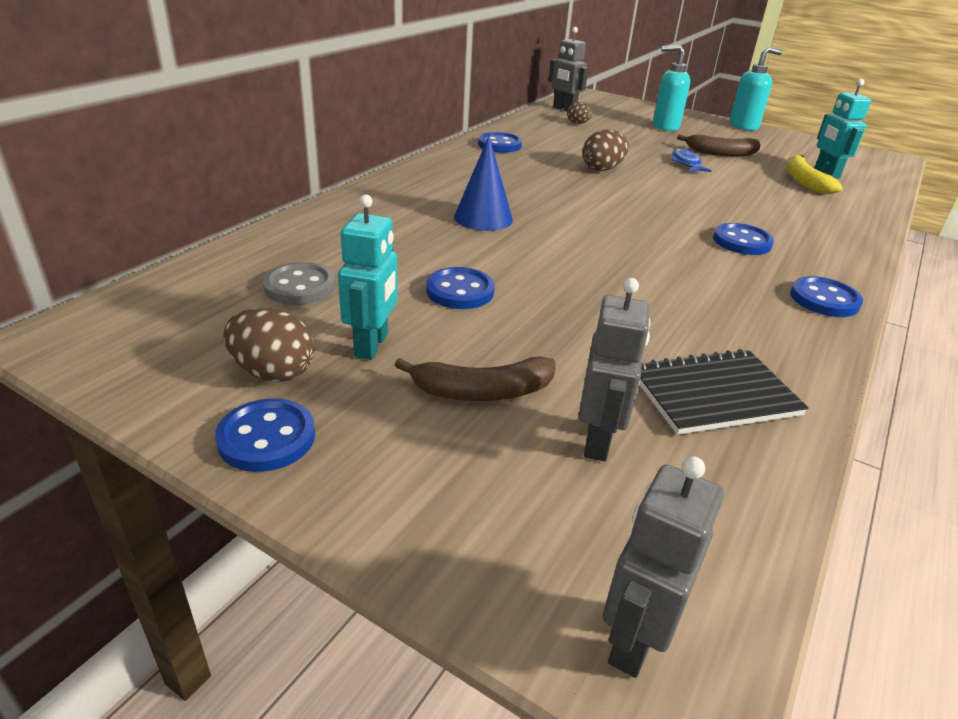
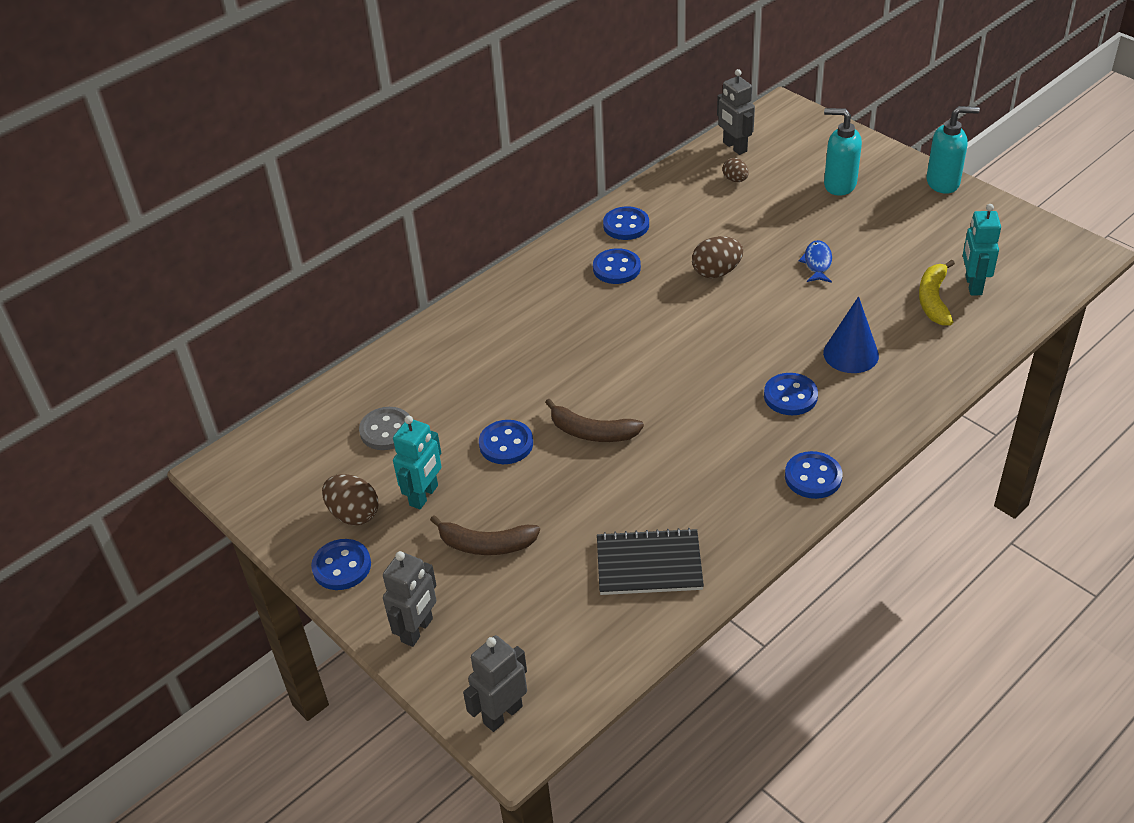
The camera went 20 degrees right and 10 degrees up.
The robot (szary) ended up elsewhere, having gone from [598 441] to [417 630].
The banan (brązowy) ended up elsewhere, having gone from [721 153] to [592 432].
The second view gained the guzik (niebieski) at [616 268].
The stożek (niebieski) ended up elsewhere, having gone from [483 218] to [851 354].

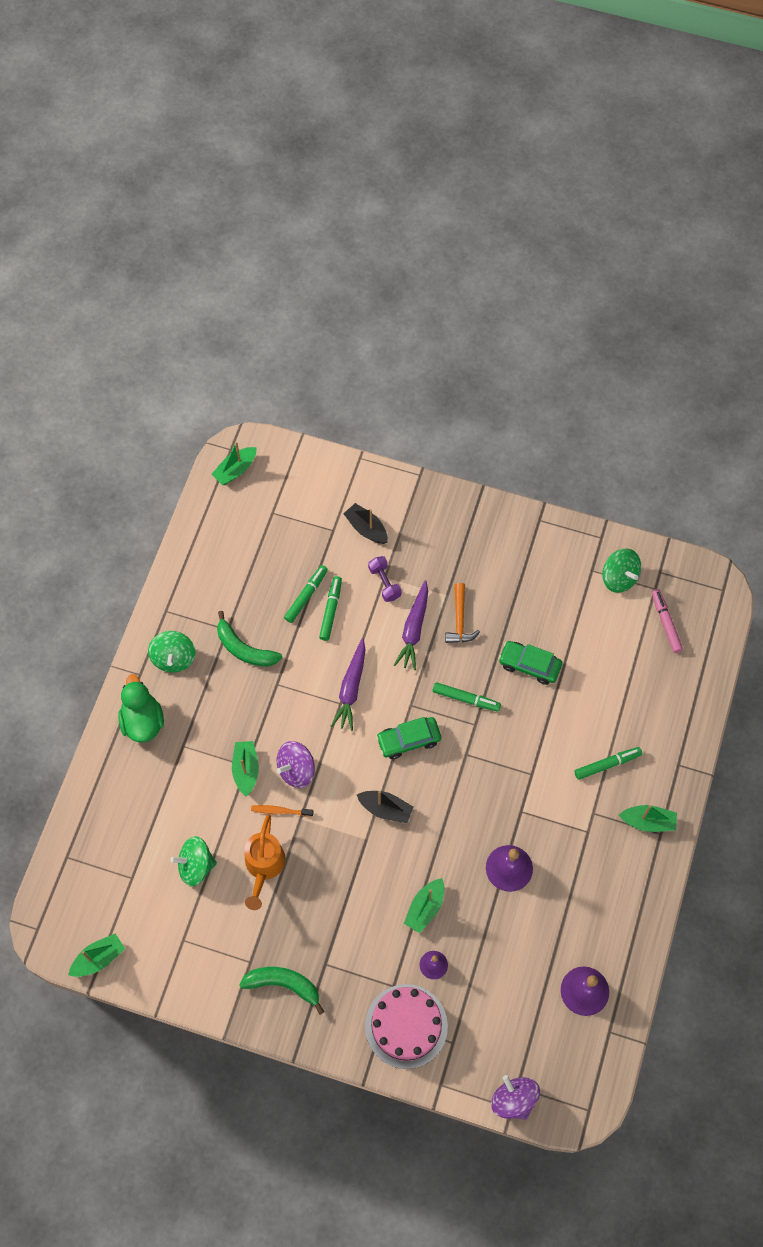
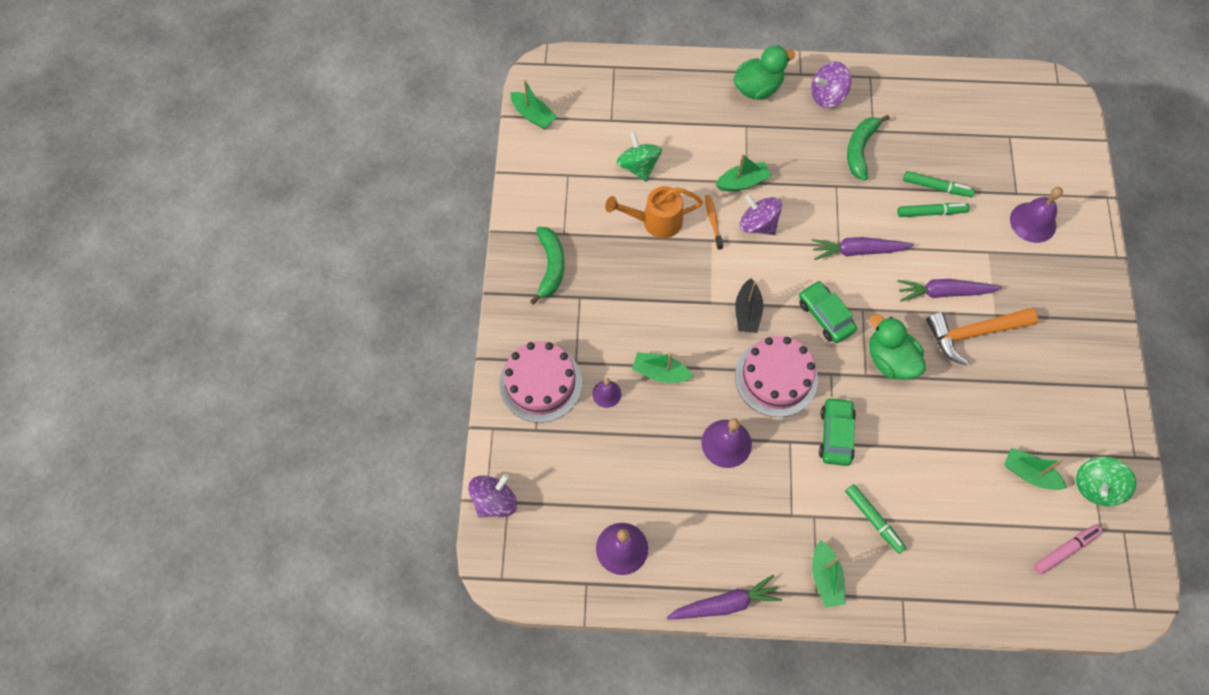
The camera went 75 degrees right and 0 degrees up.
The second view gained the marchewka (fioletowy) at [725 604].
The second view gained the tort (różowy) at [776 377].
What was the bączek (zielony) at [174 658] turned into the bączek (fioletowy) at [827 95].
The samochód (zielony) ended up elsewhere, having gone from [529 665] to [835 435].
Where the flamaster (zielony) stood at [466 699], the kaczka (zielony) came to stand at [890 360].
The size of the młotek (pomarańczowy) at [459 620] changed by a factor of 1.54.
The łódka (zielony) ended up elsewhere, having gone from [235 470] to [1029 473].
Where the łódka (czarny) stood at [366 528], the dzwonek (fioletowy) came to stand at [1033 222].
The second view lost the hantel (fioletowy) at [384 583].

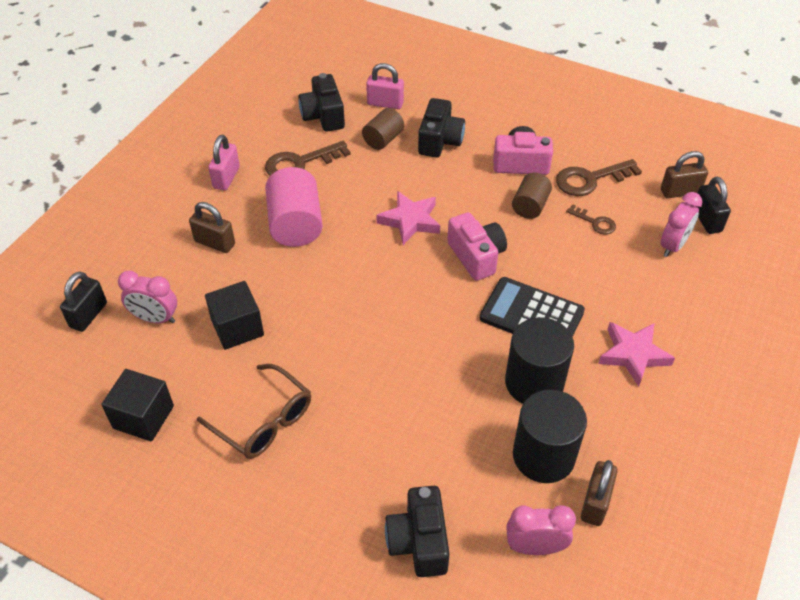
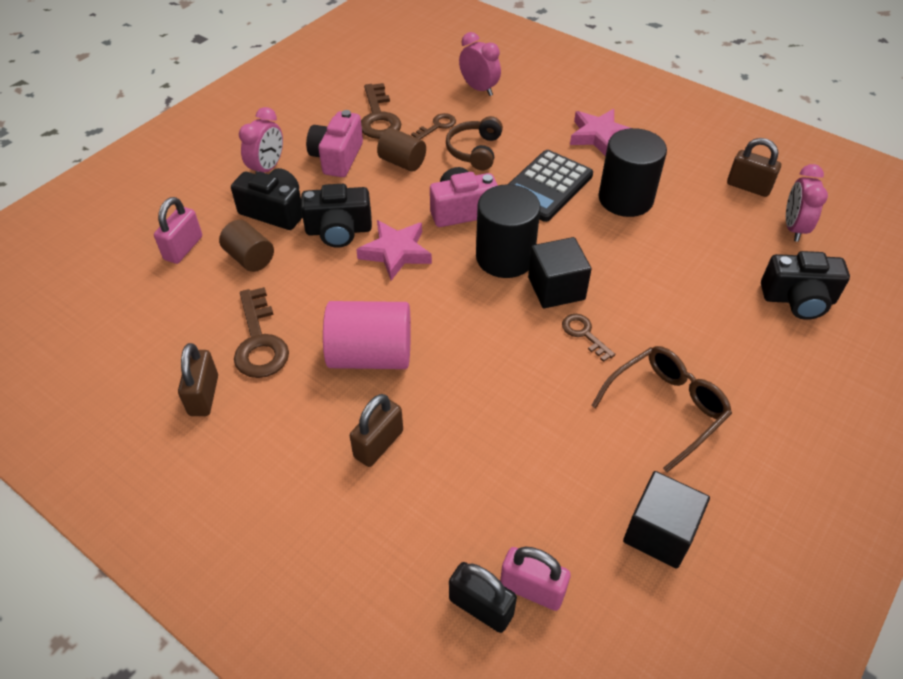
The camera went 80 degrees left and 0 degrees up.
The kłódka (brązowy) ended up elsewhere, having gone from [680 192] to [204 395].
The budzik (różowy) ended up elsewhere, having gone from [155 318] to [267 168].
The aparat fotograficzny (czarny) ended up elsewhere, having gone from [323 116] to [339 230].
The second view gained the słuchawki (brązowy) at [475 151].
The walec (czarny) ended up elsewhere, having gone from [543 456] to [505 257].
The kłódka (różowy) ended up elsewhere, having gone from [226 178] to [532 589].
The sześcian (czarny) ended up elsewhere, having gone from [237 328] to [556 288].
The second view gained the klucz (brązowy) at [584 334].
The second view lost the kłódka (czarny) at [706 220].

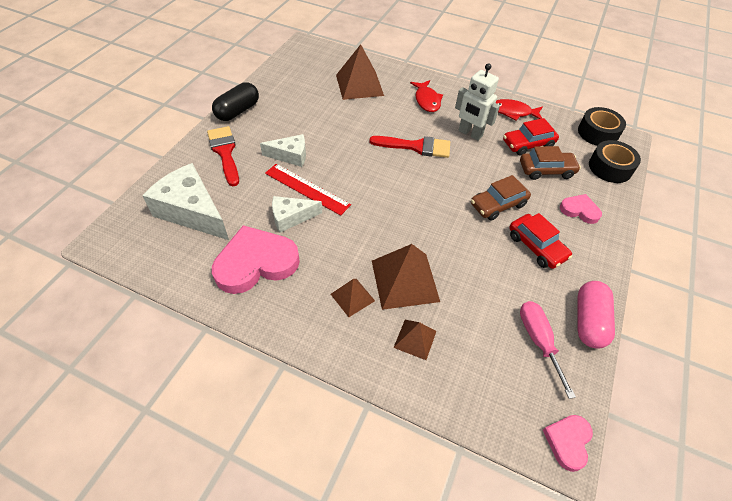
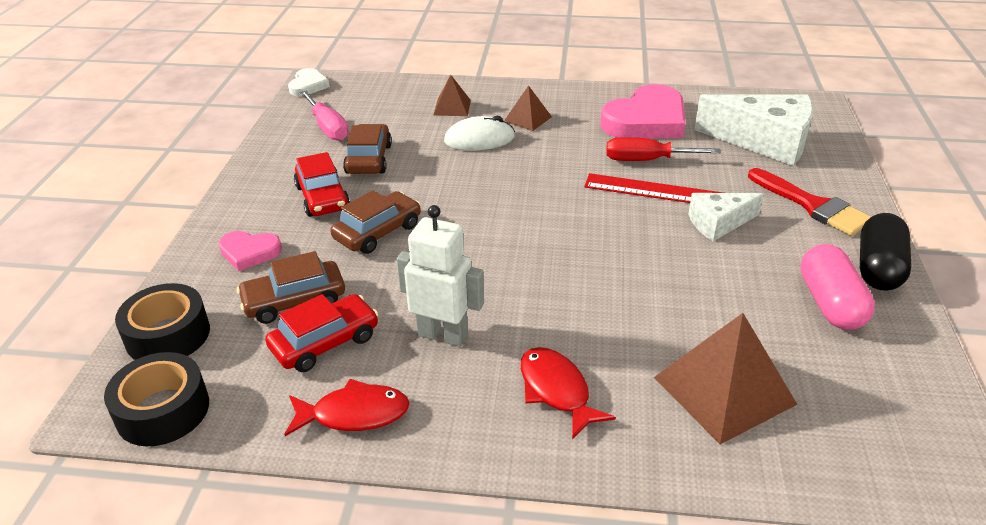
The camera went 165 degrees right and 15 degrees down.
What was the serce (różowy) at [568 441] turned into the serce (biały) at [308 85].
The samochód (czerwony) at [536 246] ended up facing another way, 150 degrees counterclockwise from before.
The second view gained the samochód (brązowy) at [368 159].
Where the piramida (brązowy) stood at [405 280], the myszka (biały) came to stand at [479 139].
Where the ser (biały) stood at [291 217], the śrubokręt (czerwony) came to stand at [646 160].
The kapsułka (różowy) ended up elsewhere, having gone from [588 321] to [830 303].
The second view lost the pędzel (czerwony) at [416 147].

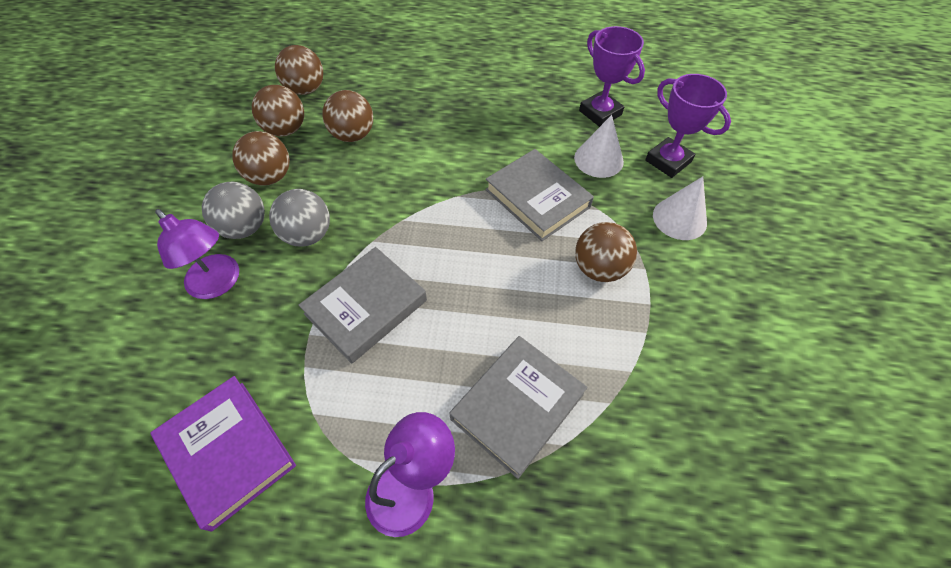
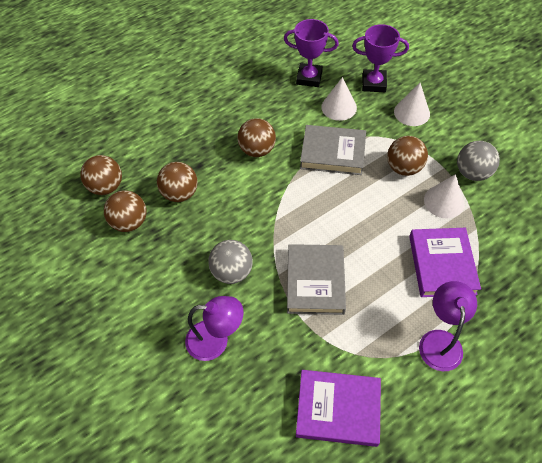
The camera went 40 degrees left and 0 degrees up.
The piłka (brązowy) ended up elsewhere, having gone from [270 177] to [257 150].
What was the książka (szary) at [517 406] turned into the książka (fioletowy) at [442 264].
The second view gained the stożek (biały) at [444 201].
The piłka (szary) ended up elsewhere, having gone from [245 228] to [472 173].

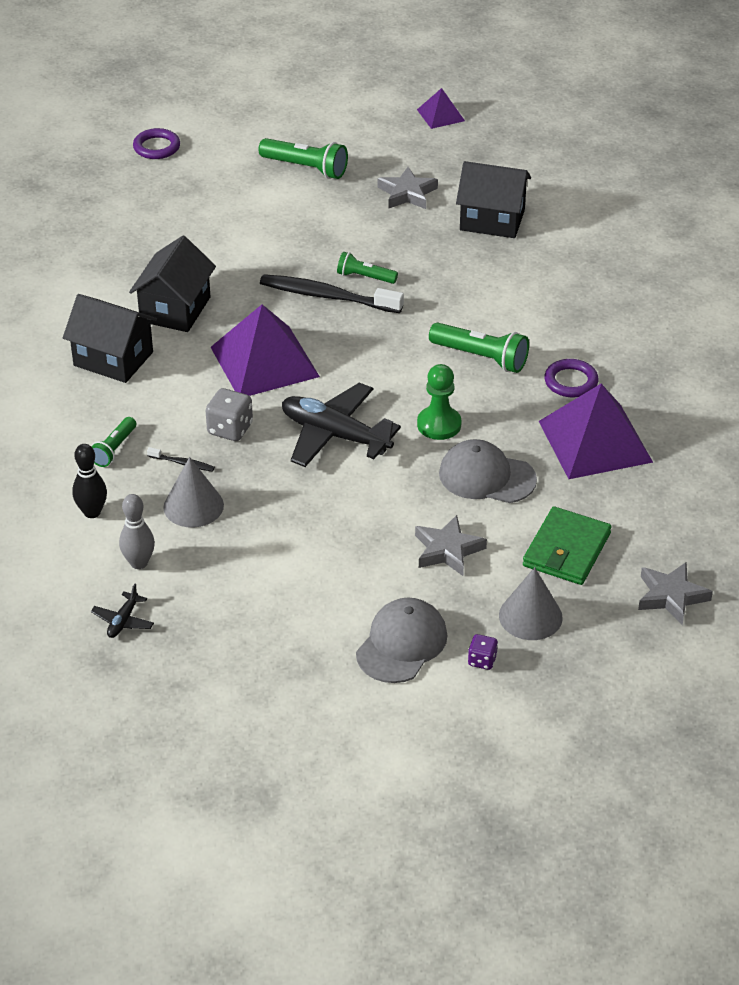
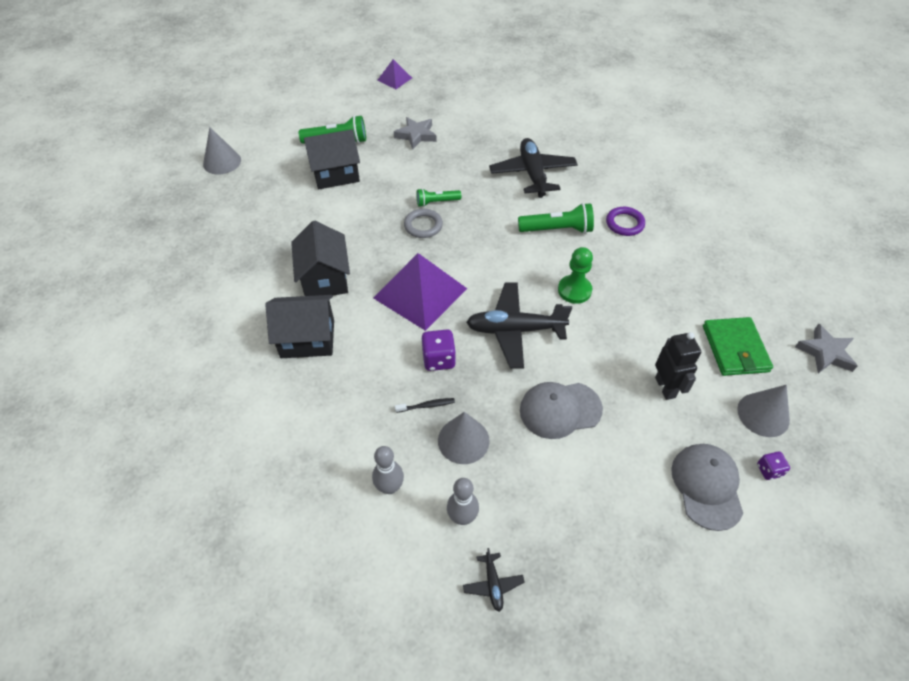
The camera went 30 degrees left and 10 degrees up.
Where the pierścień (fioletowy) stood at [156 147], the stożek (szary) came to stand at [222 162].
The domek (czarny) ended up elsewhere, having gone from [492 220] to [335 174].
What was the kręgiel (czarny) at [92 512] turned into the kręgiel (szary) at [390 487].
Where the szczoteczka do zębów (czarny) stood at [327 296], the pierścień (szary) came to stand at [423 226].
What was the kostka do gry (szary) at [230 429] turned into the kostka do gry (fioletowy) at [438 359].
The second view gained the samolot (czarny) at [532 174].
The czapka (szary) ended up elsewhere, having gone from [486 476] to [560 410].
Where the gwiazda (szary) stood at [447 550], the robot (czarny) came to stand at [665 387].
The second view lost the latarka (zielony) at [114 449].
The second view lost the piramida (fioletowy) at [595 441].

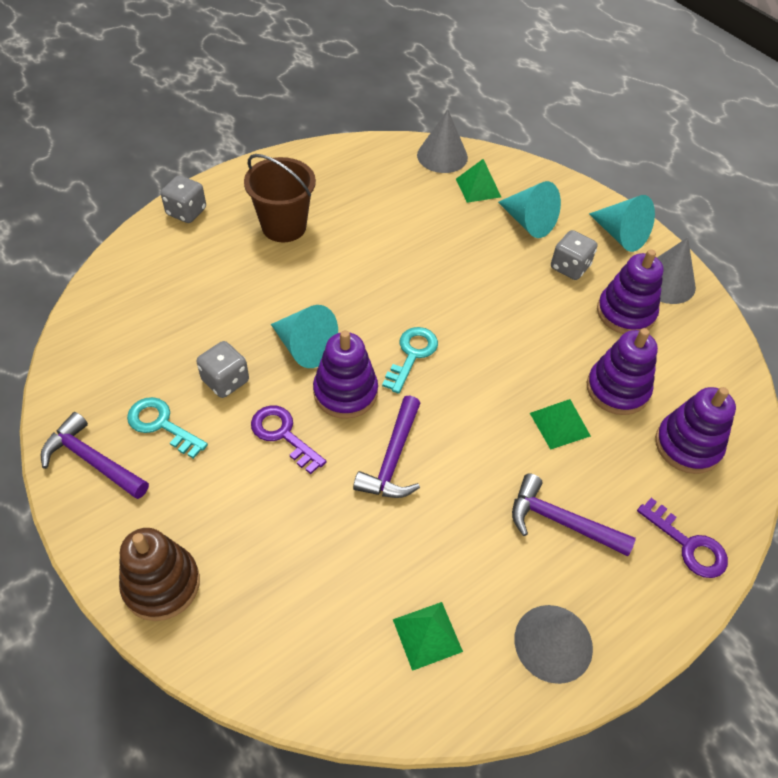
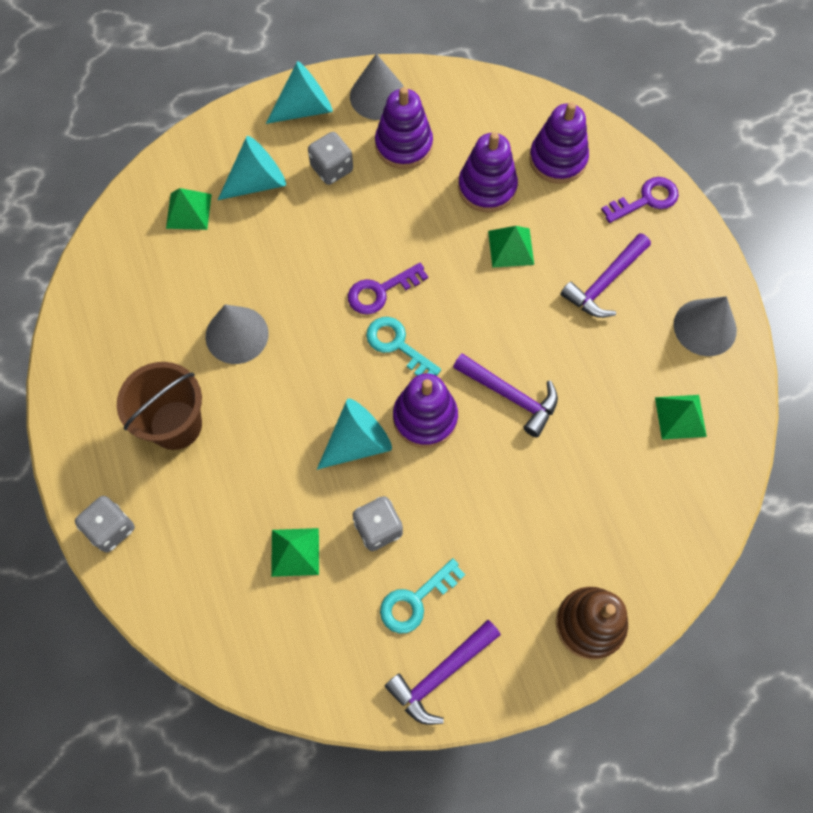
The camera went 70 degrees left and 15 degrees up.
The stożek (szary) ended up elsewhere, having gone from [442 156] to [237 335].
The second view gained the piramida (zielony) at [295 552].
The klucz (fioletowy) ended up elsewhere, having gone from [283 435] to [381 291].

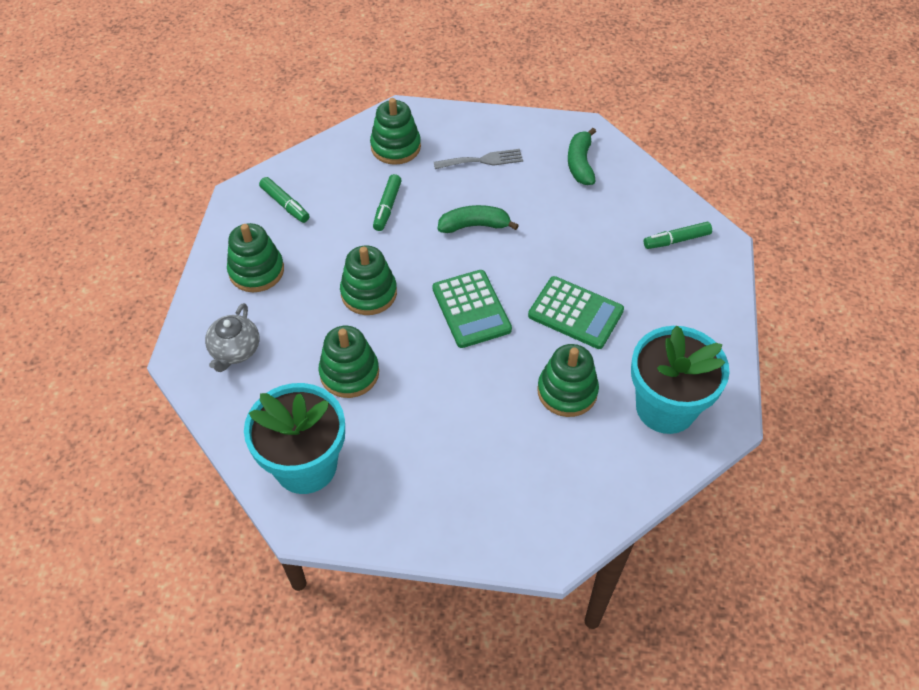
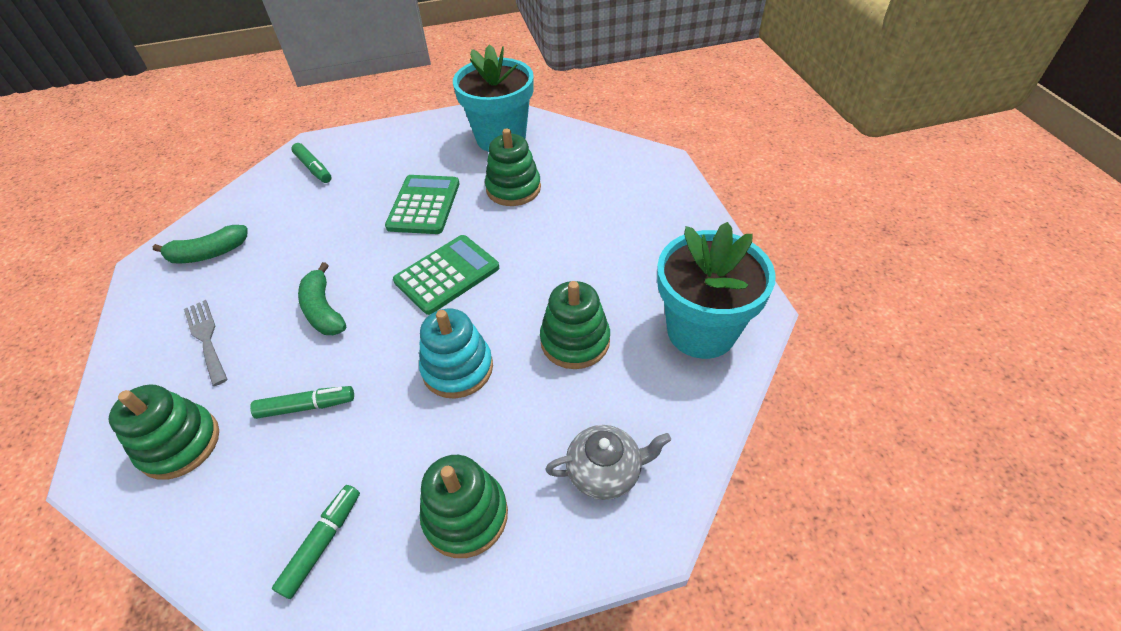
The camera went 110 degrees left and 5 degrees down.
What was the zabawka nakładanka (zielony) at [369 293] turned into the zabawka nakładanka (turkusowy) at [457 368].

